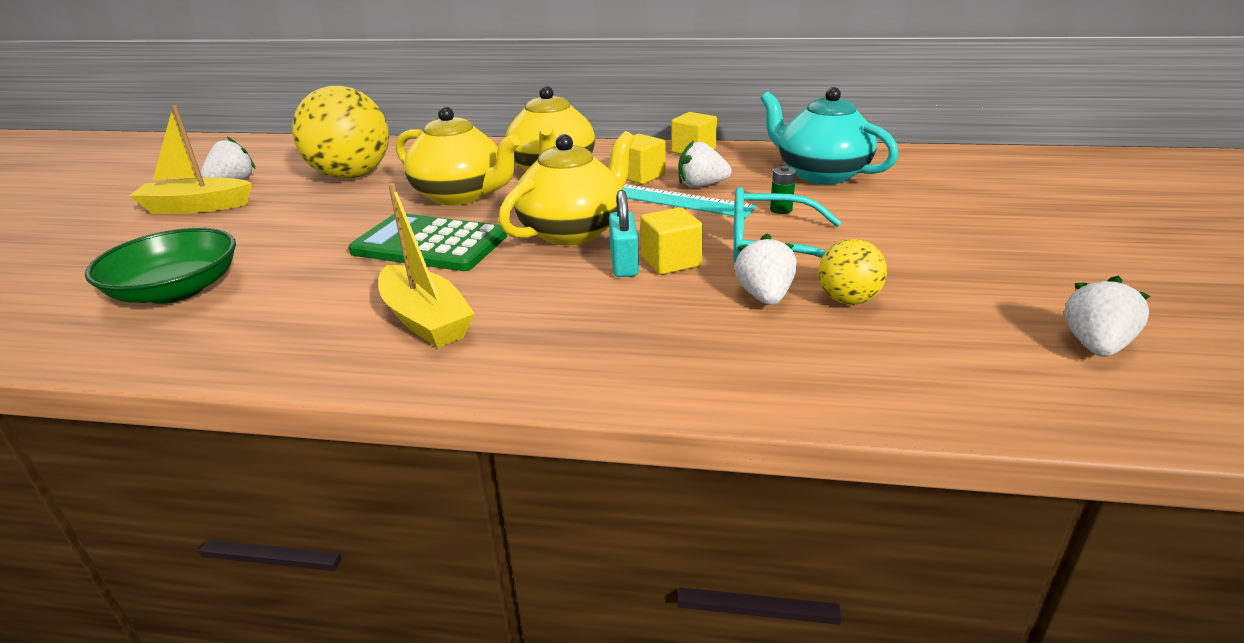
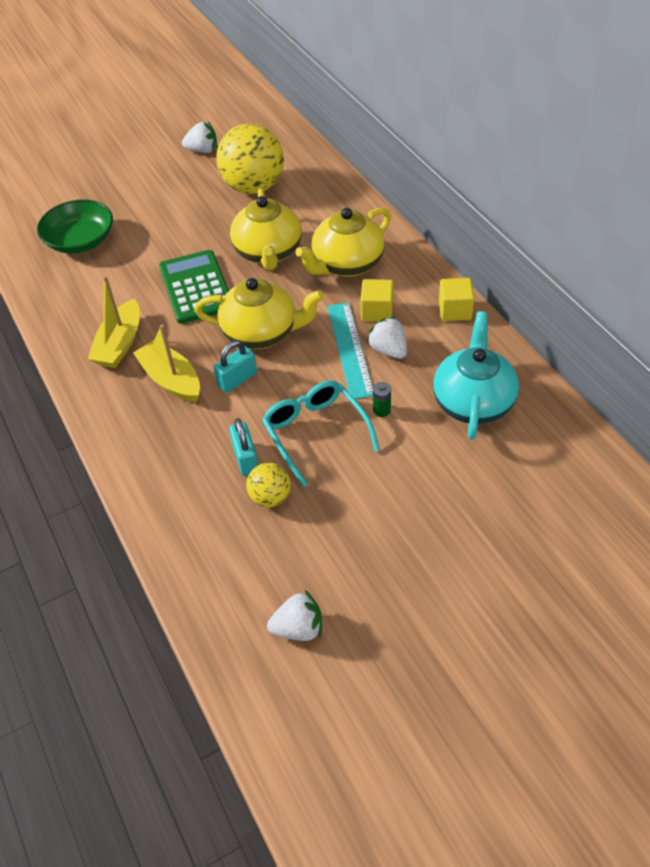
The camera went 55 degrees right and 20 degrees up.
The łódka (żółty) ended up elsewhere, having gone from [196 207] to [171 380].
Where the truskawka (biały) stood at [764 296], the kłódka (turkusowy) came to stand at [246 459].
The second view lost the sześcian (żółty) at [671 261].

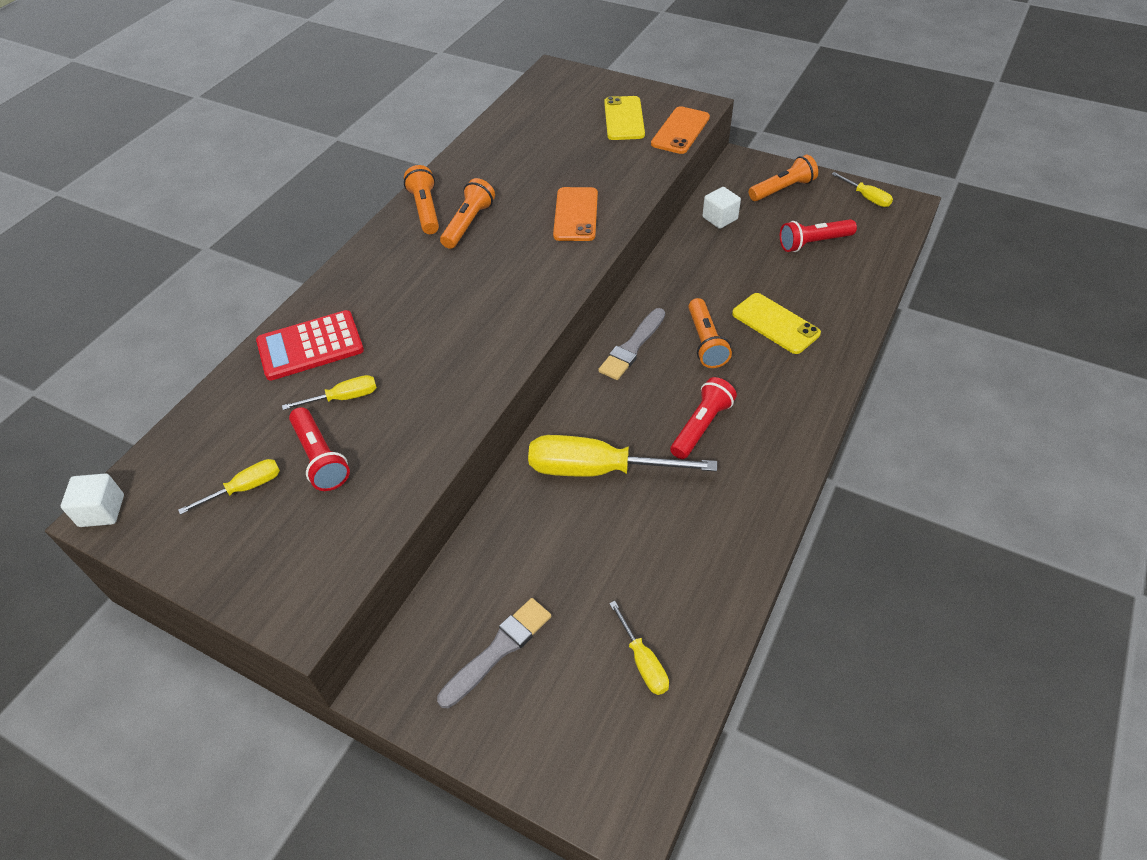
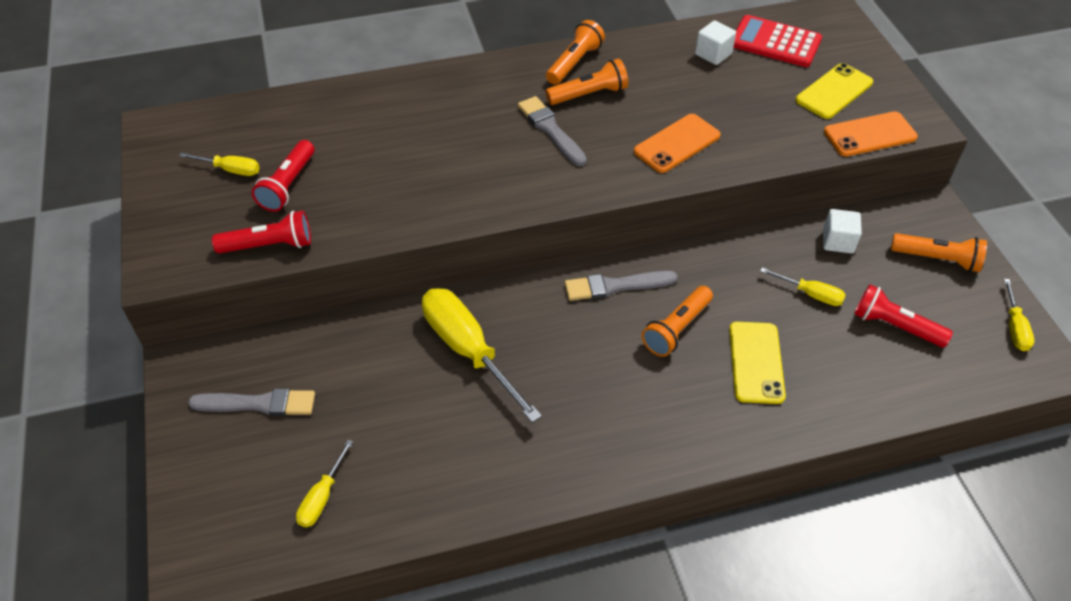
The camera went 45 degrees right and 0 degrees up.
The latarka (czerwony) ended up elsewhere, having gone from [701 426] to [269 245].
The second view gained the pędzel (szary) at [550 130].
The sześcian (biały) ended up elsewhere, having gone from [102 511] to [713 54].
The kalkulator (czerwony) ended up elsewhere, having gone from [310 346] to [775 42].
The śrubokręt (żółty) ended up elsewhere, having gone from [344 398] to [810 294].

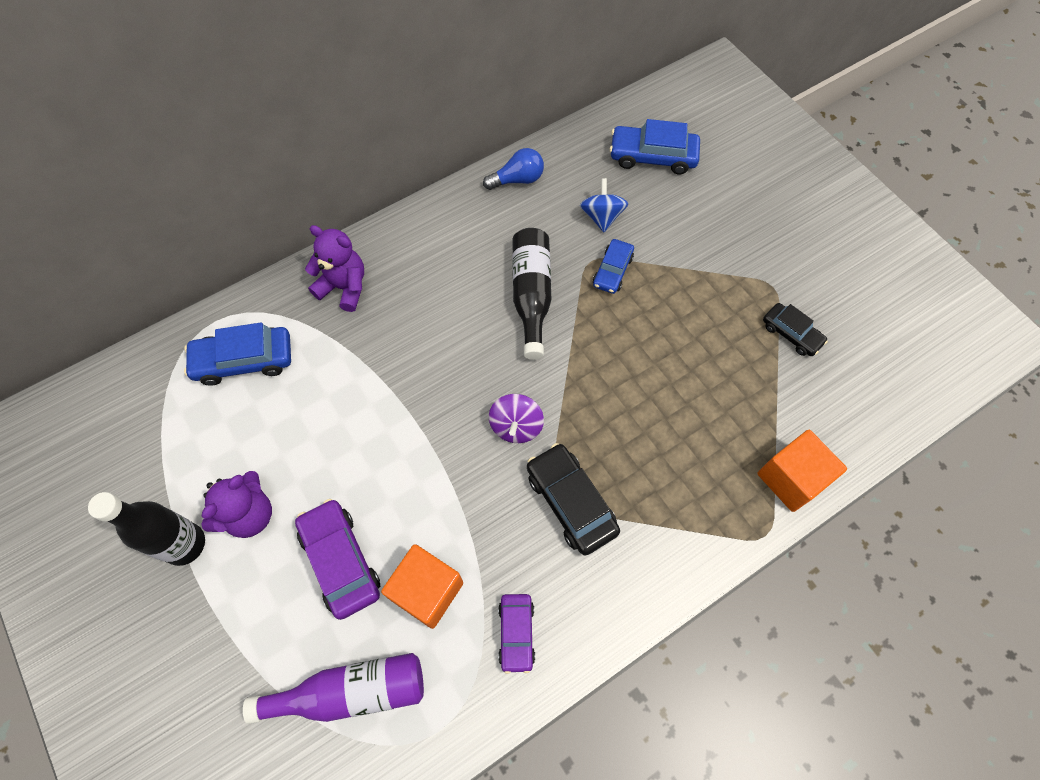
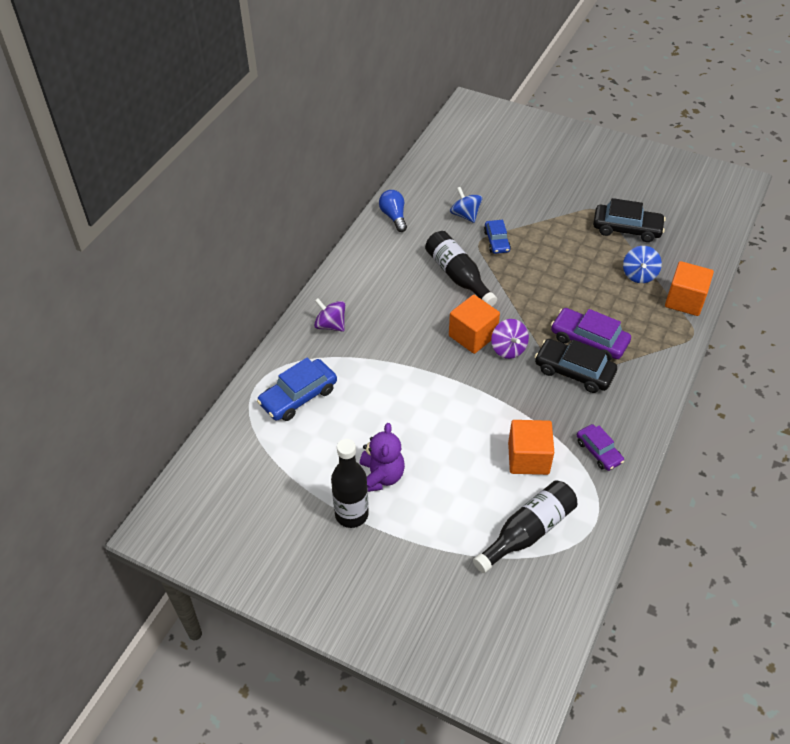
The camera went 30 degrees left and 15 degrees down.
Where the miś (fioletowy) stood at [344 287], the bączek (fioletowy) came to stand at [330 325].
The żarówka (niebieski) at [517 179] ended up facing another way, 60 degrees counterclockwise from before.
The second view gained the sześcian (pomarańczowy) at [472 336].
What was the butelka (fioletowy) at [351 691] turned into the butelka (czarny) at [528 531].
The samochód (fioletowy) ended up elsewhere, having gone from [340 561] to [589 340].
The size of the samochód (czarny) at [791 333] changed by a factor of 1.59.
The second view gained the bączek (niebieski) at [639 275].
The second view lost the samochód (niebieski) at [652 156].

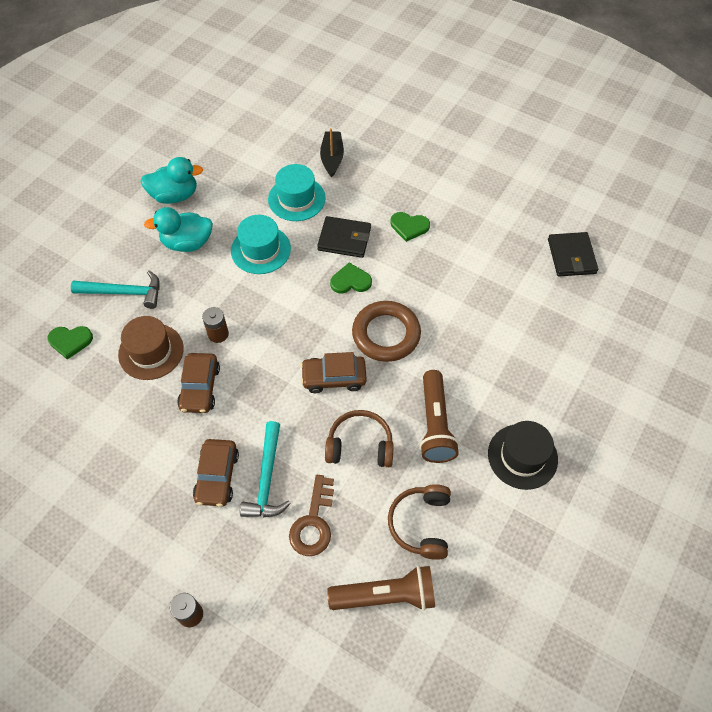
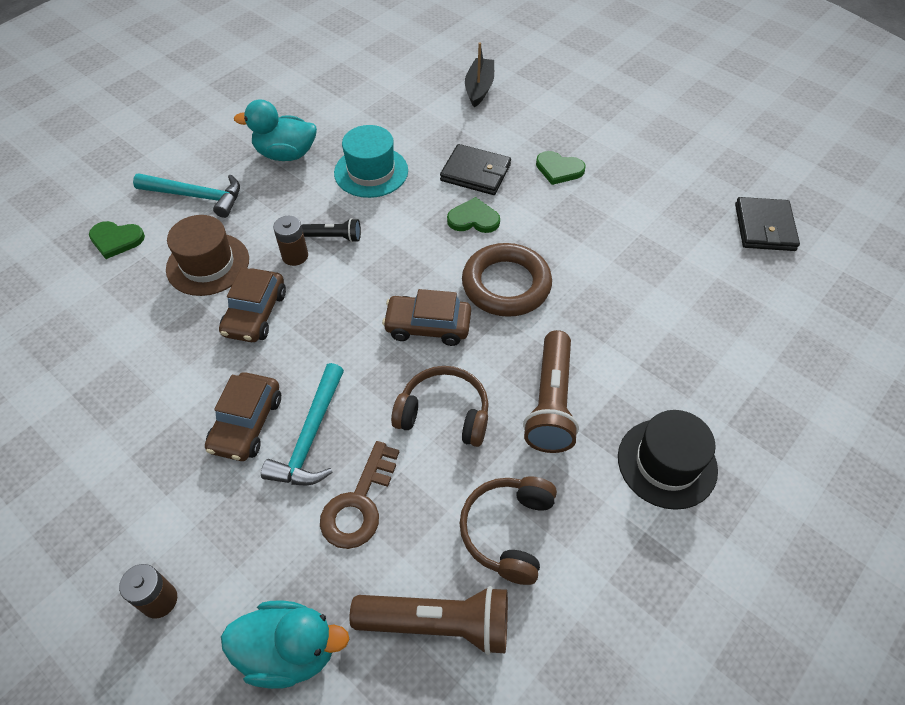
The camera went 10 degrees right and 5 degrees down.
The kaczka (turkusowy) ended up elsewhere, having gone from [175 195] to [290 651].
The second view gained the latarka (czarny) at [334 237].
The second view lost the kapelusz (turkusowy) at [296 199].

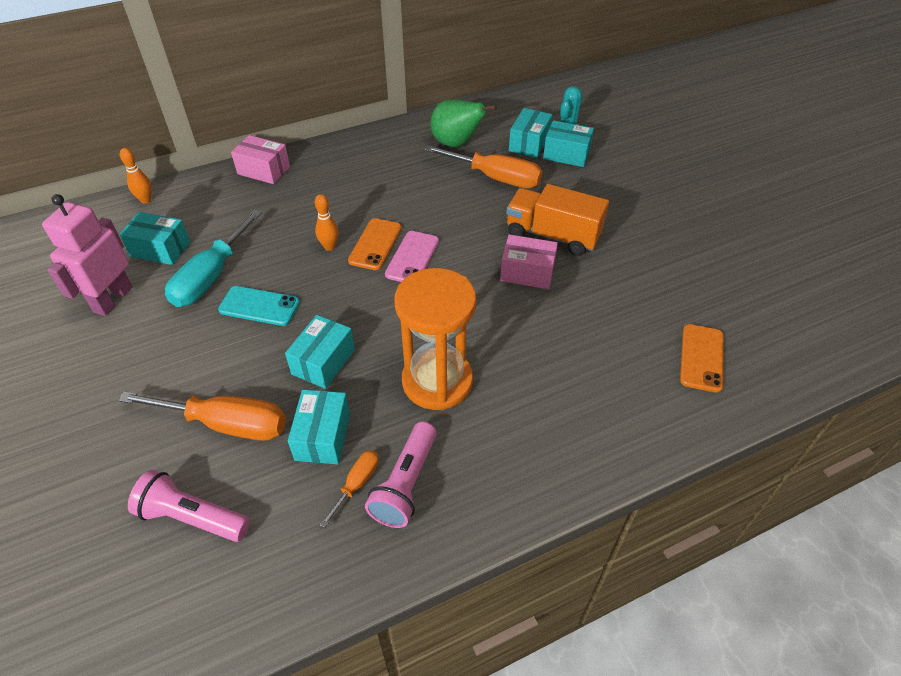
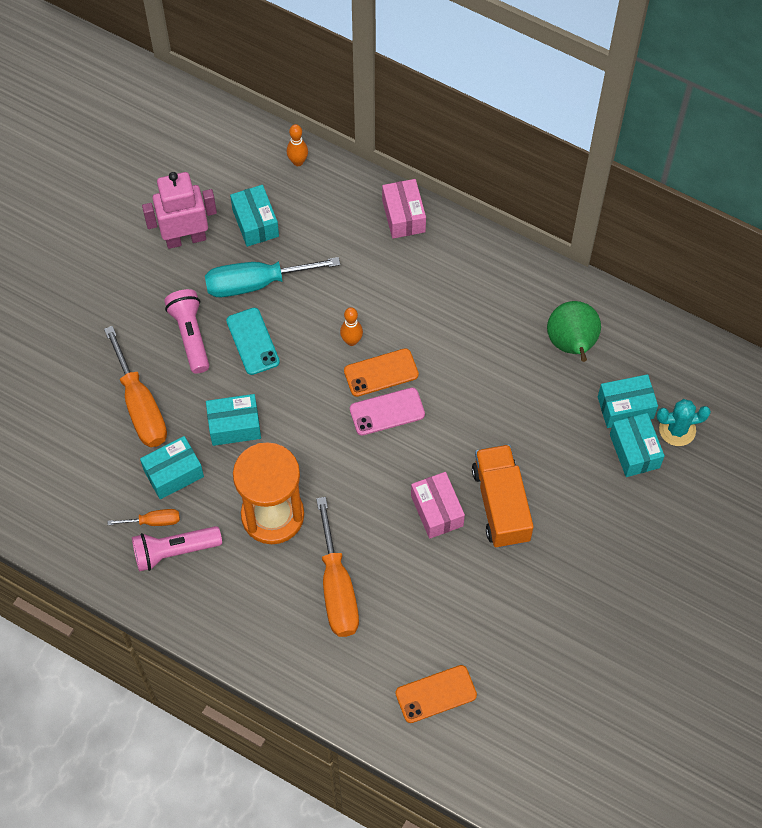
The camera went 55 degrees right and 15 degrees up.
The latarka (różowy) ended up elsewhere, having gone from [192 517] to [190 335].
The śrubokręt (pomarańczowy) ended up elsewhere, having gone from [496 178] to [337 588].

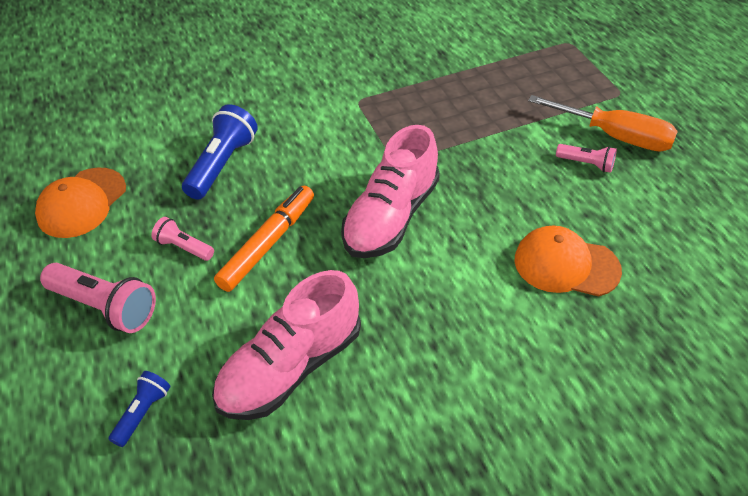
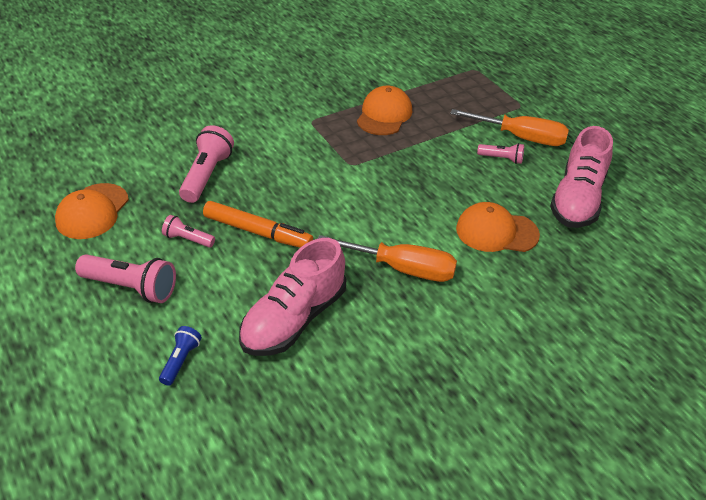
The camera went 10 degrees left and 5 degrees down.
What was the latarka (niebieski) at [222 164] turned into the latarka (różowy) at [206 175].
The flamaster (pomarańczowy) at [268 243] ended up facing another way, 90 degrees clockwise from before.
The second view gained the śrubokręt (pomarańczowy) at [402 269].
The second view gained the czapka (pomarańczowy) at [384 115].
The but (różowy) ended up elsewhere, having gone from [391 217] to [577 199].

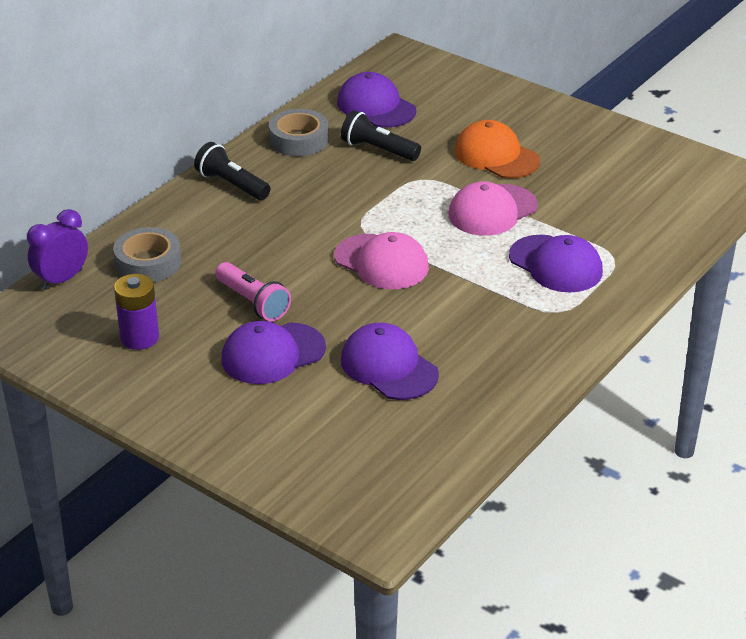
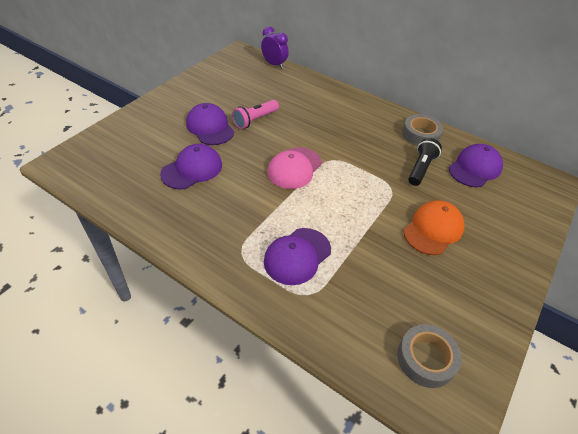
The camera went 85 degrees right and 10 degrees up.
The taśma klejąca (szary) ended up elsewhere, having gone from [148 263] to [426 359].
The second view lost the bateria (fioletowy) at [139 338].
The second view lost the latarka (czarny) at [232 185].
The second view lost the czapka (różowy) at [492 210].

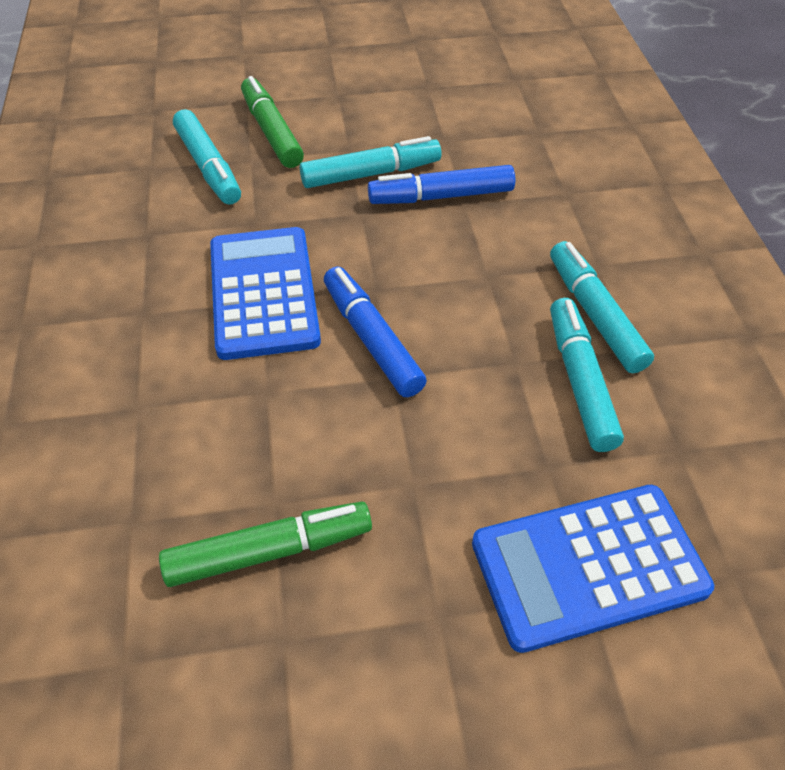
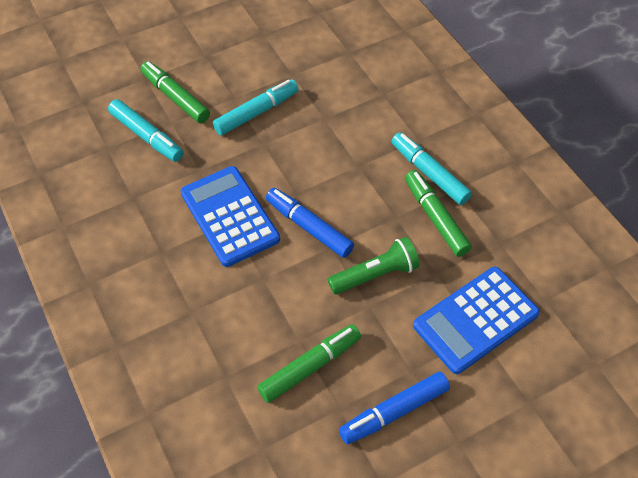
The camera went 20 degrees left and 5 degrees up.
The second view gained the latarka (zielony) at [375 275].
The flamaster (niebieski) ended up elsewhere, having gone from [441 196] to [394 412].
What was the flamaster (turkusowy) at [580 381] turned into the flamaster (zielony) at [435 217].

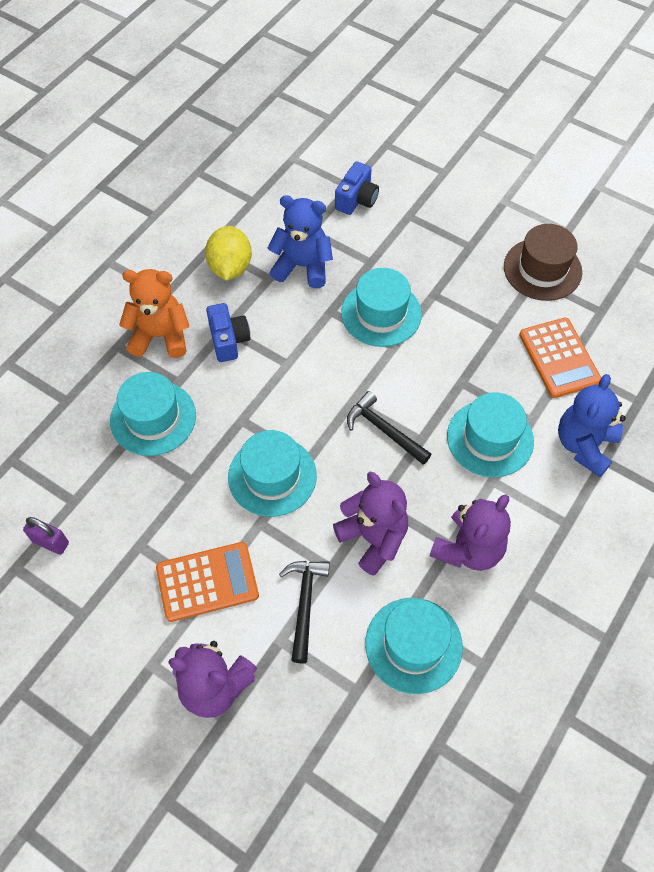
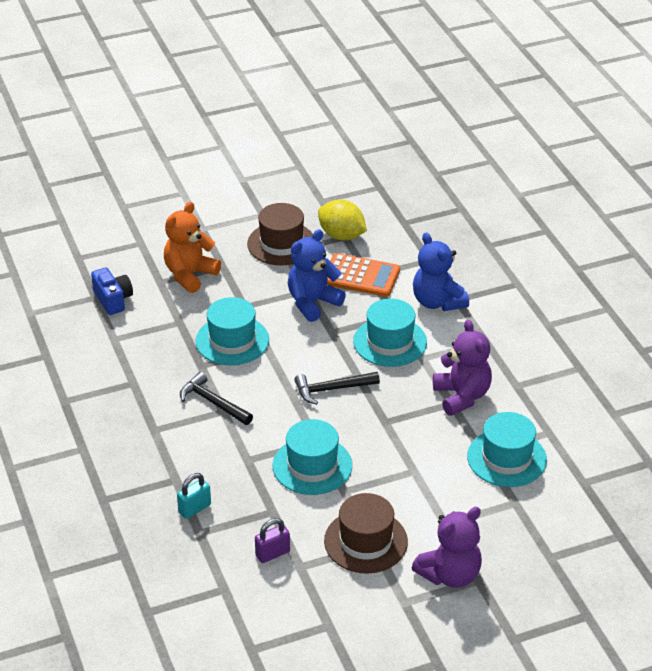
The camera went 55 degrees left and 20 degrees down.
The miś (pomarańczowy) ended up elsewhere, having gone from [160 336] to [190 275].
Where the kapelusz (turkusowy) stood at [153 418], the kłódka (turkusowy) came to stand at [194 508].
The młotek (czarny) ended up elsewhere, having gone from [304 604] to [213 402].
The kłódka (fioletowy) ended up elsewhere, having gone from [50 542] to [272 553].
The miś (niebieski) ended up elsewhere, having gone from [302 266] to [312 303].
The cytryna (żółty) ended up elsewhere, having gone from [230 267] to [341 235].
Where the kalkulator (pomarańczowy) stood at [207 582], the kapelusz (brązowy) came to stand at [365 541].
The second view lost the aparat fotograficzny (niebieski) at [228 340].
The second view lost the miś (fioletowy) at [373 538].

